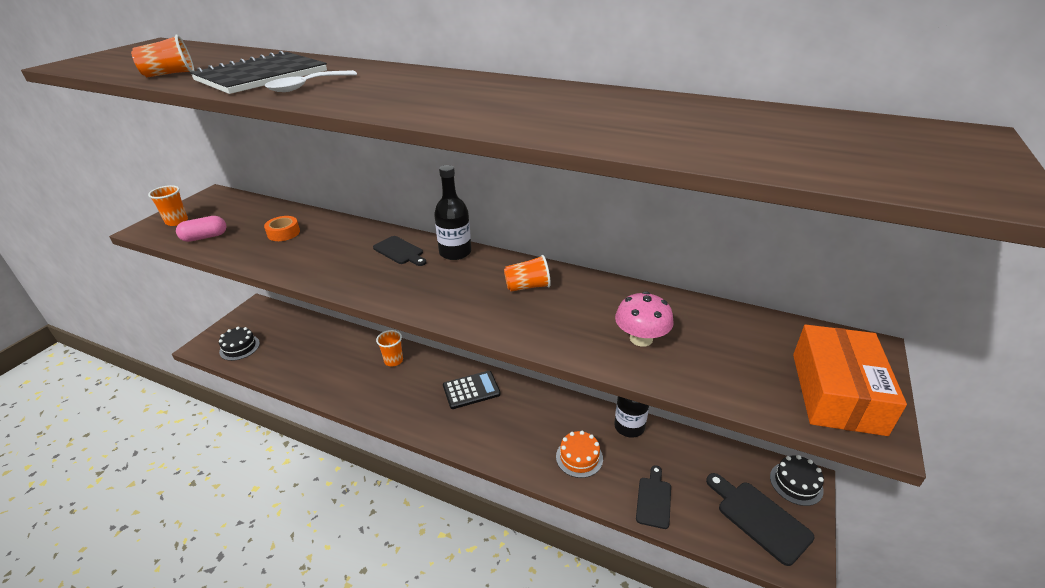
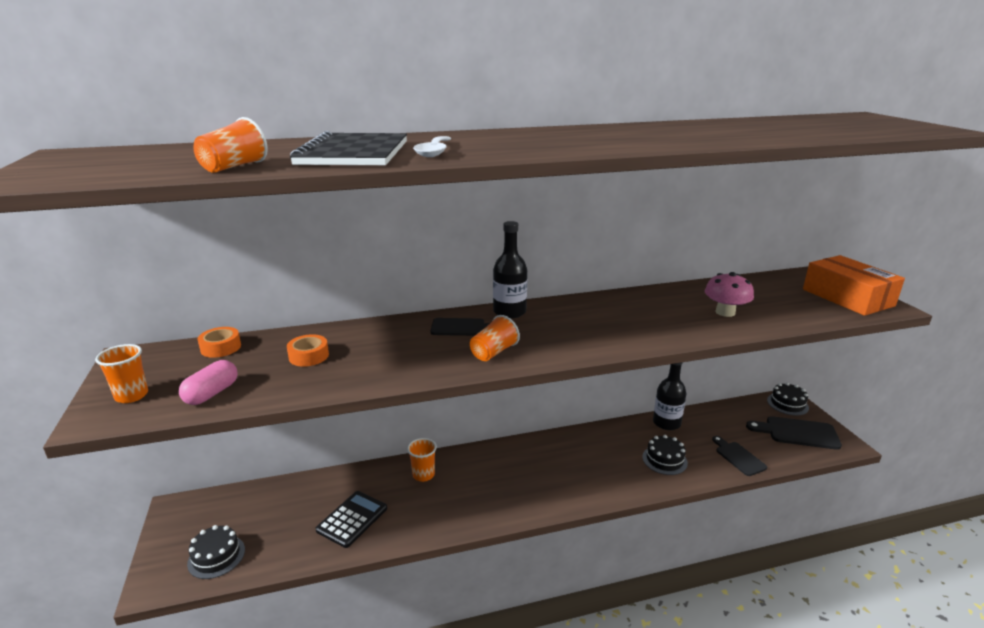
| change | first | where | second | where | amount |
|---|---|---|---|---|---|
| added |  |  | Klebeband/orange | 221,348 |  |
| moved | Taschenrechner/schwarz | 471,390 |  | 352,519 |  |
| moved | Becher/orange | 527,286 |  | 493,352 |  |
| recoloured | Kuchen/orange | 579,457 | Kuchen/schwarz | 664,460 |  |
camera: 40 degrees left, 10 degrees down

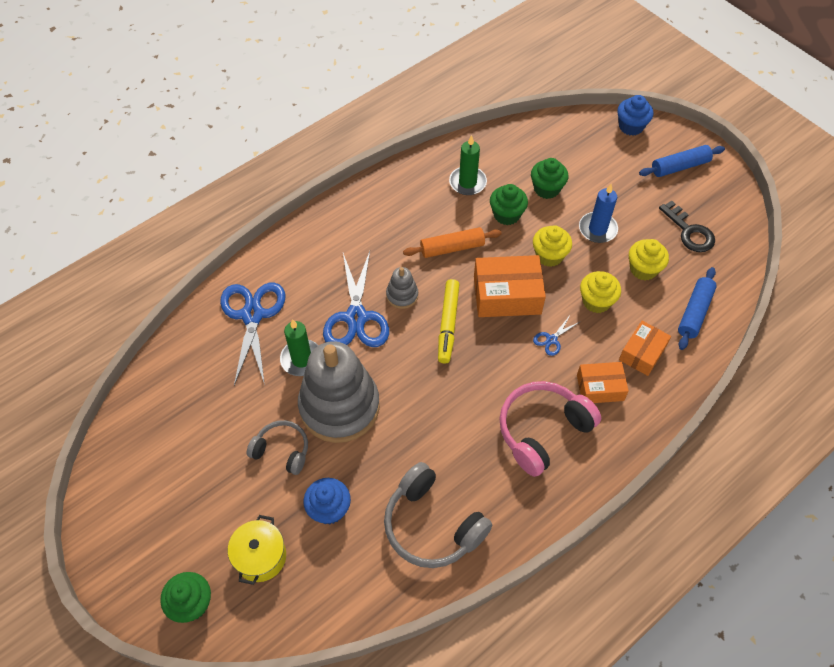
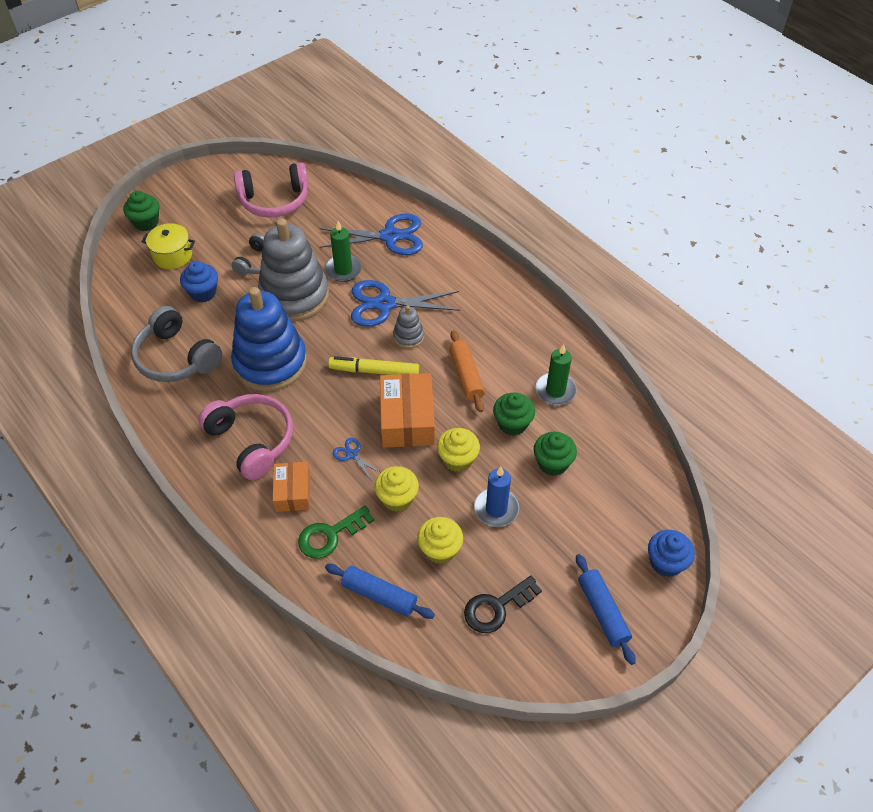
| change | first | where | second | where | amount |
|---|---|---|---|---|---|
| turned | Kopfhörer/grau | 432,525 |  | 176,357 | 90 degrees counterclockwise |
| added |  |  | Stapelspielzeug/blau | 270,363 |  |
| added |  |  | Kopfhörer/rosa | 274,200 |  |
| replaced | Schachtel/orange | 642,353 | Schlüssel/grün | 330,535 |  |
camera: 90 degrees right, 5 degrees down

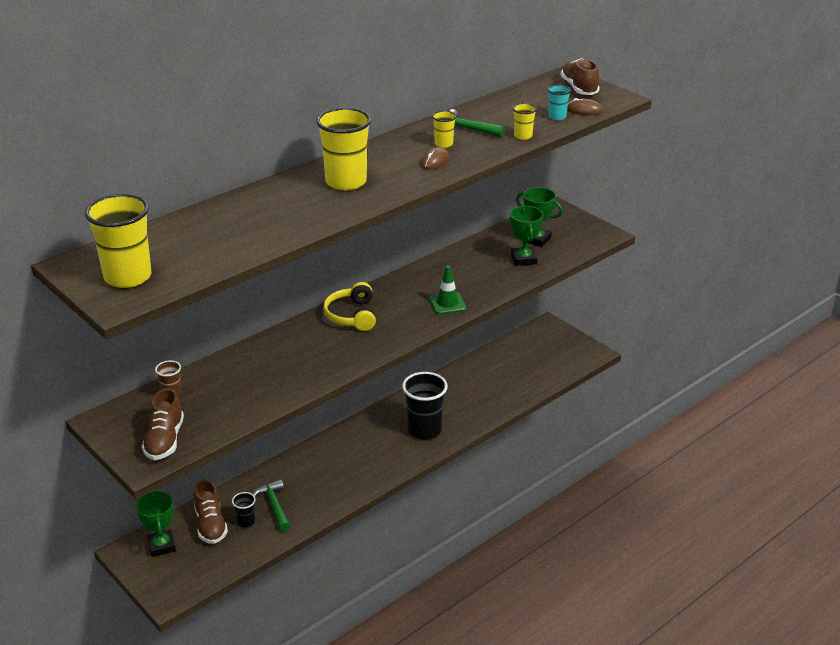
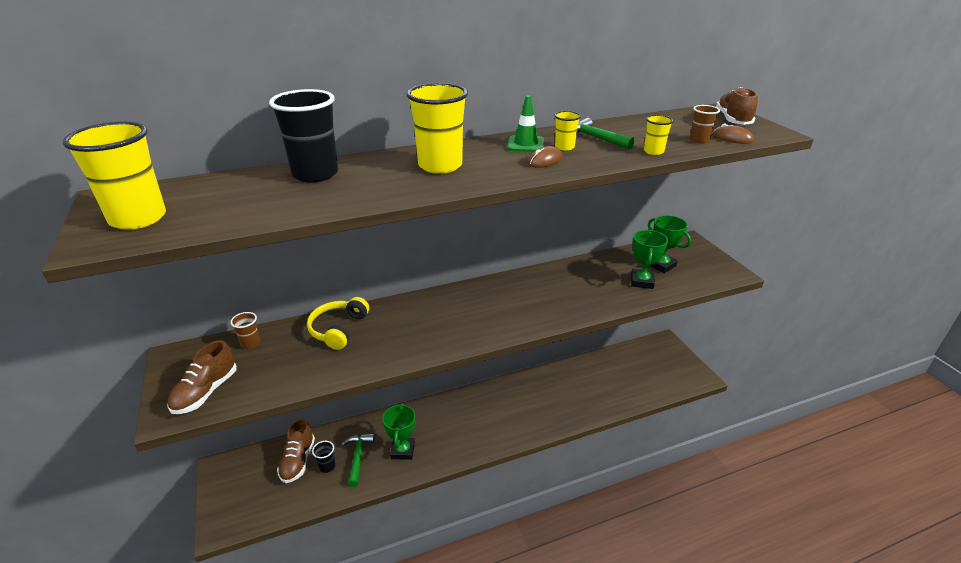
| change | first | where | second | where | amount |
|---|---|---|---|---|---|
| moved | Becher/schwarz | 424,430 |  | 315,174 |  |
| moved | Kopfhörer/gelb | 352,315 |  | 338,329 |  |
| moved | Pokal/grün | 161,545 |  | 402,450 |  |
| moved | Leitkegel/grün | 447,303 |  | 525,144 |  |
| recoloured | Becher/türkis | 557,117 | Becher/braun | 699,140 |  |
camera: 20 degrees right, 0 degrees up

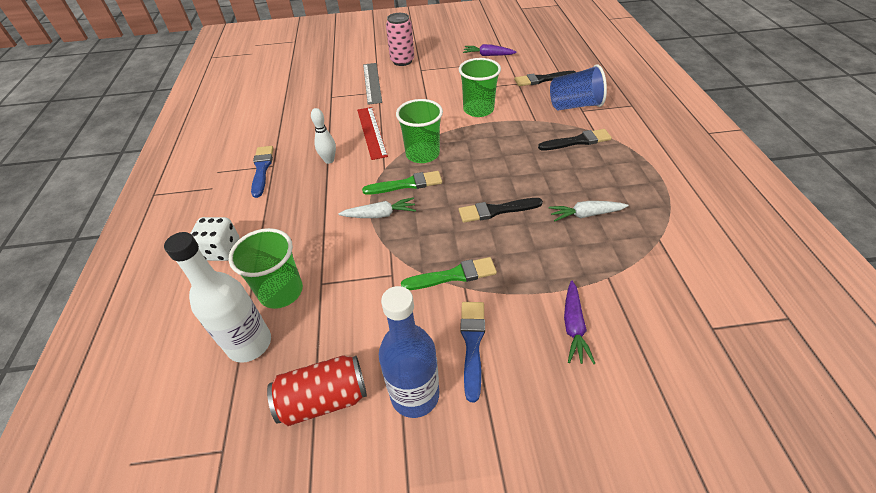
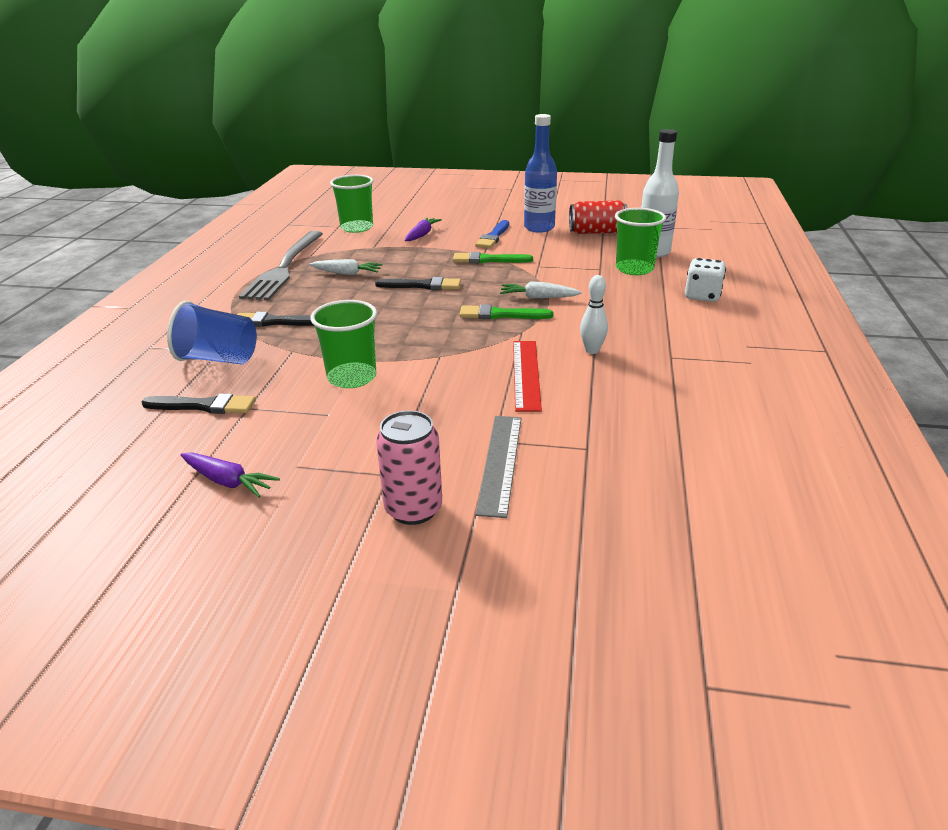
| change | first | where | second | where | amount |
|---|---|---|---|---|---|
| added |  |  | Gabel/grau | 284,267 |  |
| moved | Becher/grün | 422,154 |  | 357,228 |  |
| removed | Pinsel/blau | 262,169 |  |  |  |
camera: 165 degrees left, 15 degrees down

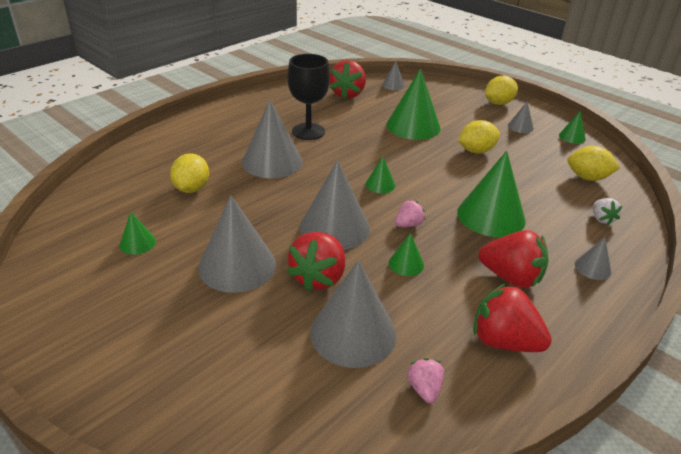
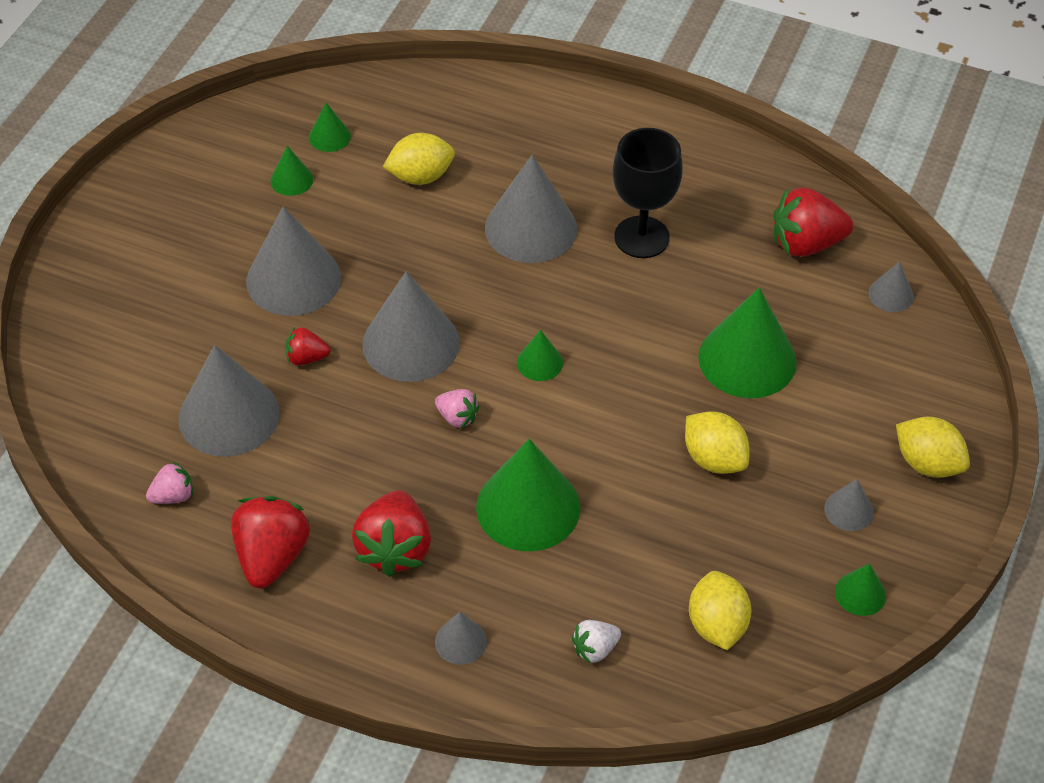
| change | first | where | second | where | amount |
|---|---|---|---|---|---|
| resized | Erdbeere/rot | 319,277 |  | 306,358 | x0.53 |
| moved | Kegel/grün | 406,264 |  | 329,136 |  |
camera: 70 degrees right, 15 degrees up

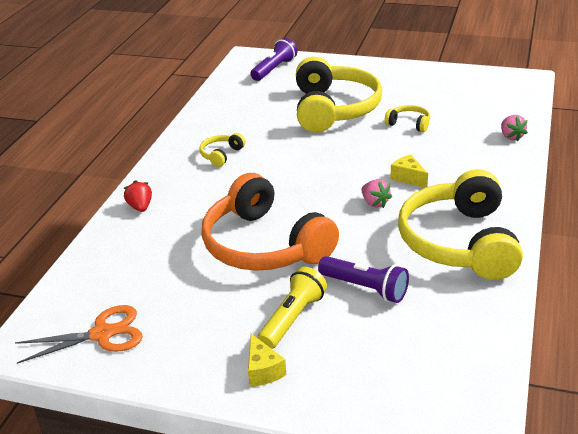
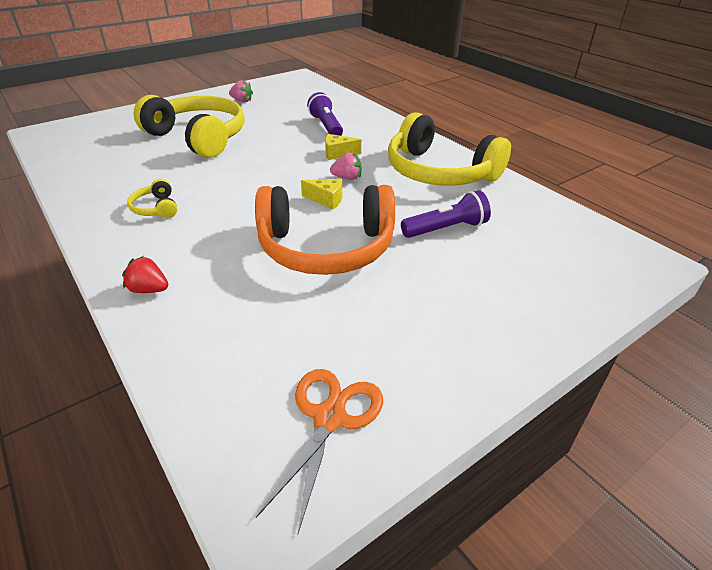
| change | first | where | second | where | amount |
|---|---|---|---|---|---|
| moved | Erdbeere/rosa | 511,137 |  | 242,101 |  |
| moved | Käse/gelb | 263,370 |  | 326,200 |  |
| moved | Taschenlampe/lila | 274,69 |  | 326,126 |  |
| removed | Taschenlampe/gelb | 292,319 |  |  |  |
| removed | Kopfhörer/gelb | 409,124 |  |  |  |
camera: 55 degrees left, 5 degrees up

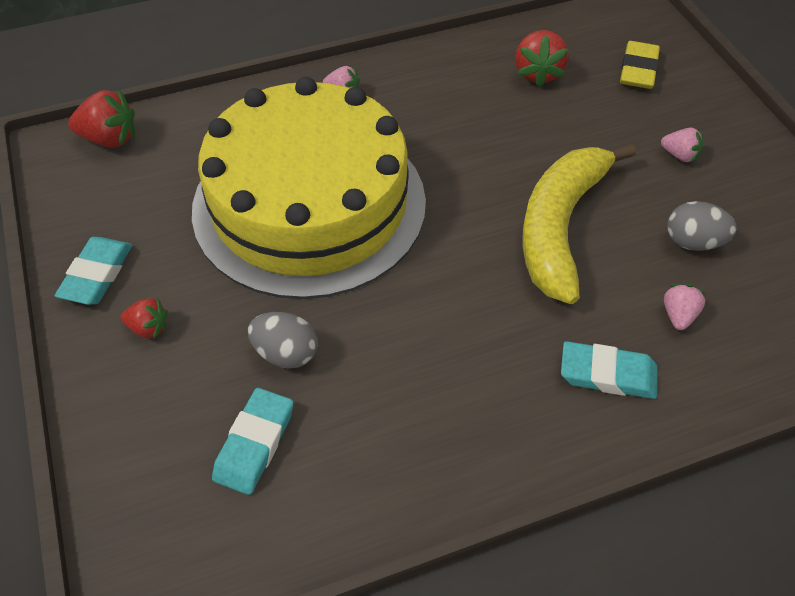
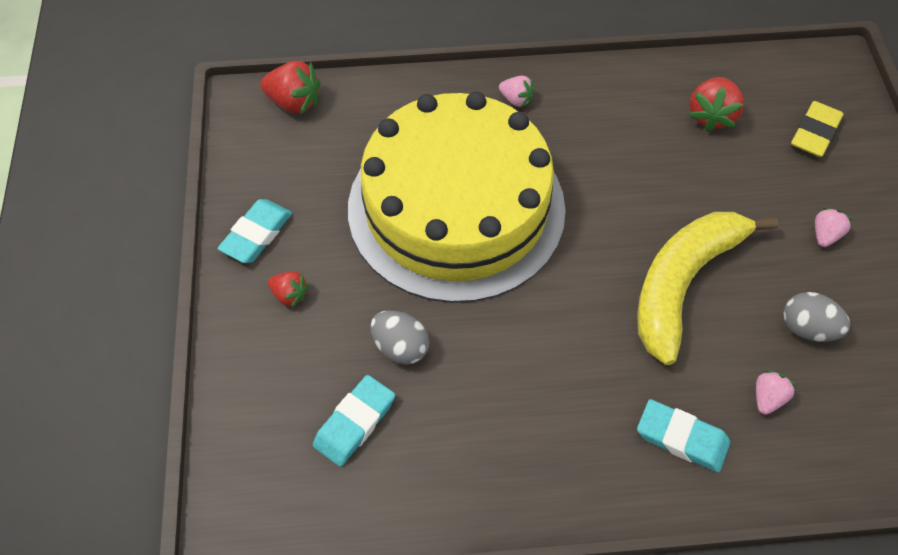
| change | first | where | second | where | amount |
|---|---|---|---|---|---|
| turned | Erdbeere/rosa | 679,155 |  | 825,235 | 105 degrees counterclockwise |
camera: 15 degrees right, 5 degrees up

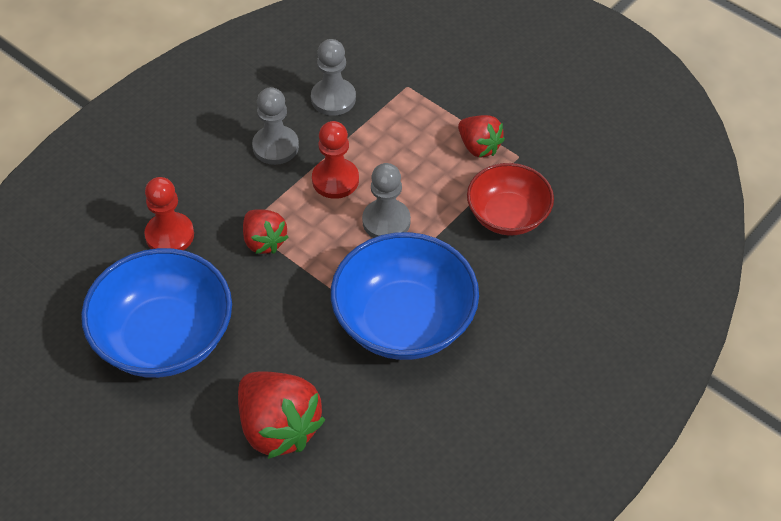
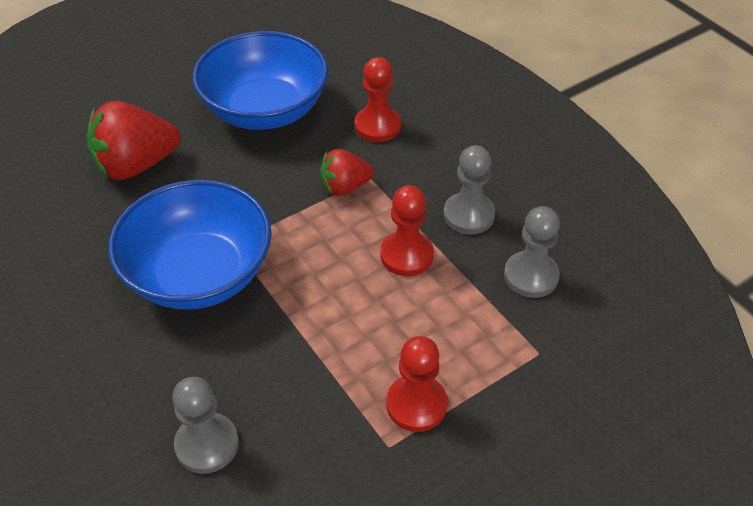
| change | first | where | second | where | amount |
|---|---|---|---|---|---|
| moved | Bauer/grau | 386,221 |  | 207,444 |  |
| replaced | Erdbeere/rot | 479,147 | Bauer/rot | 416,404 |  |
| removed | Schüssel/rot | 508,215 |  |  |  |
camera: 105 degrees right, 5 degrees down

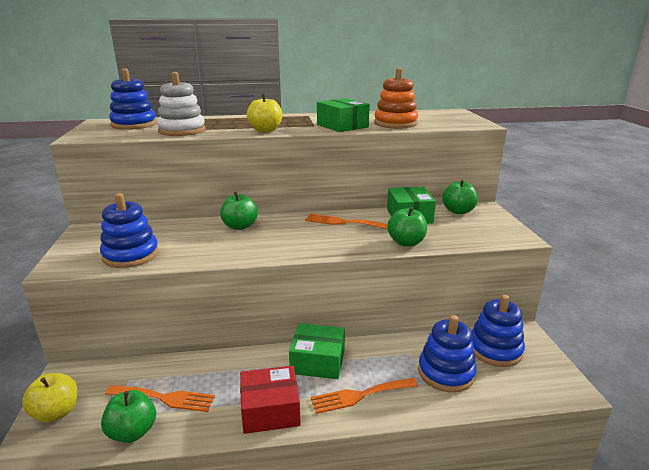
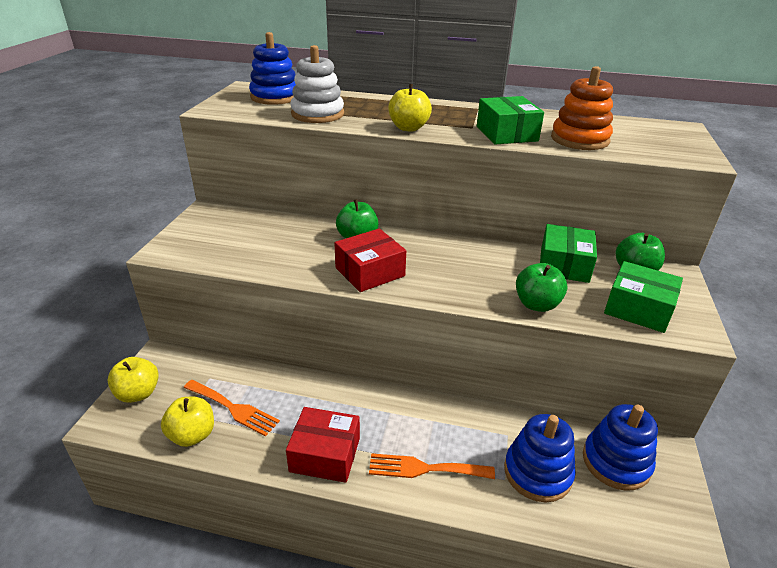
| change | first | where | second | where | amount |
|---|---|---|---|---|---|
| recoloured | Apfel/grün | 133,432 | Apfel/gelb | 192,435 |  |
| added |  |  | Schachtel/rot | 370,272 |  |
| moved | Schachtel/grün | 318,361 |  | 638,309 |  |
| removed | Stapelspielzeug/blau | 131,255 |  |  |  |
| removed | Gabel/orange | 343,222 |  |  |  |
camera: 20 degrees right, 10 degrees up

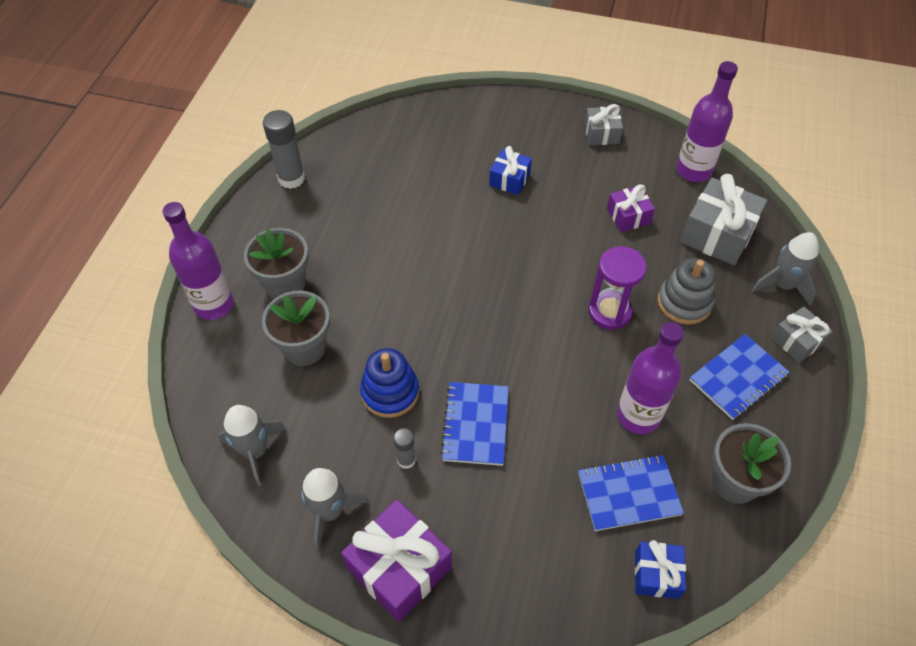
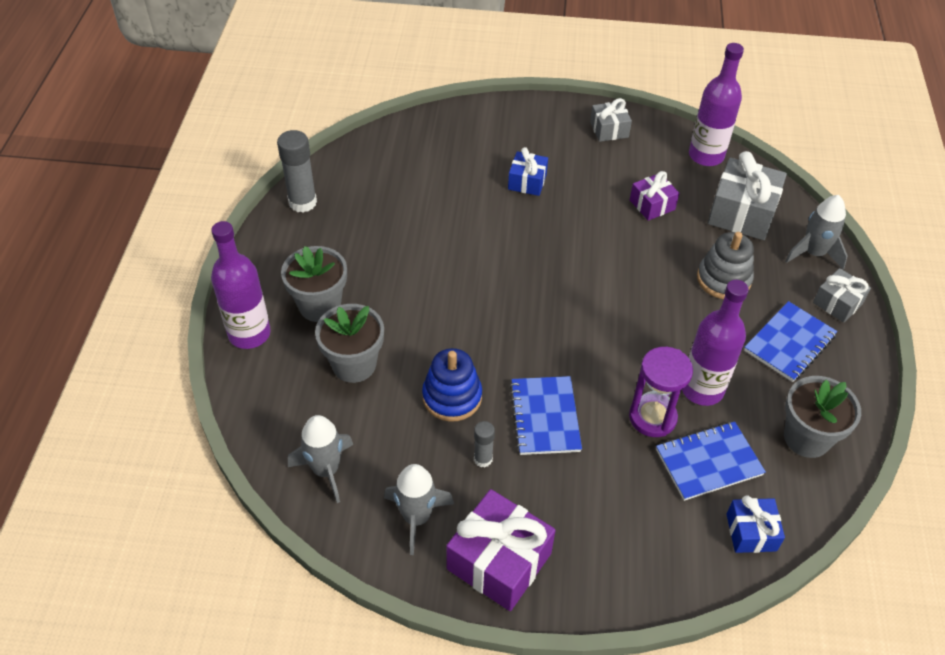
| change | first | where | second | where | amount |
|---|---|---|---|---|---|
| moved | Sanduhr/lila | 610,312 |  | 652,417 |  |
camera: 10 degrees left, 5 degrees down

